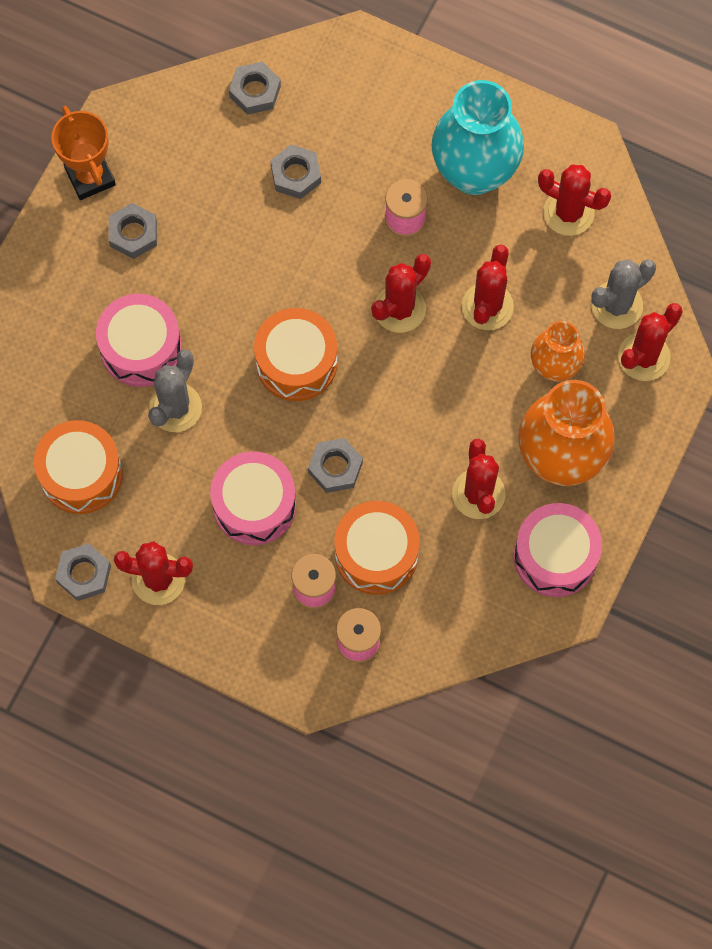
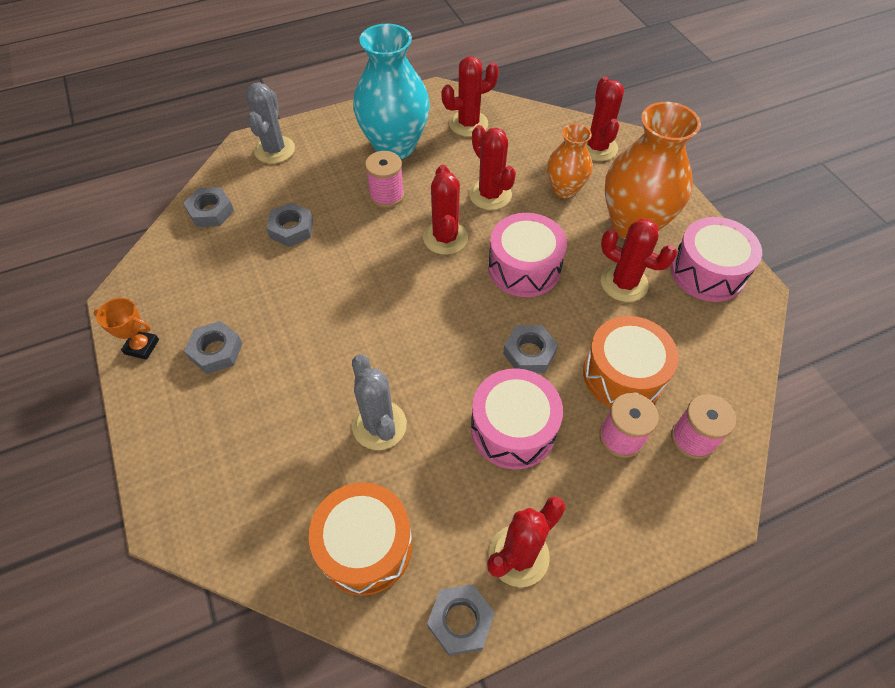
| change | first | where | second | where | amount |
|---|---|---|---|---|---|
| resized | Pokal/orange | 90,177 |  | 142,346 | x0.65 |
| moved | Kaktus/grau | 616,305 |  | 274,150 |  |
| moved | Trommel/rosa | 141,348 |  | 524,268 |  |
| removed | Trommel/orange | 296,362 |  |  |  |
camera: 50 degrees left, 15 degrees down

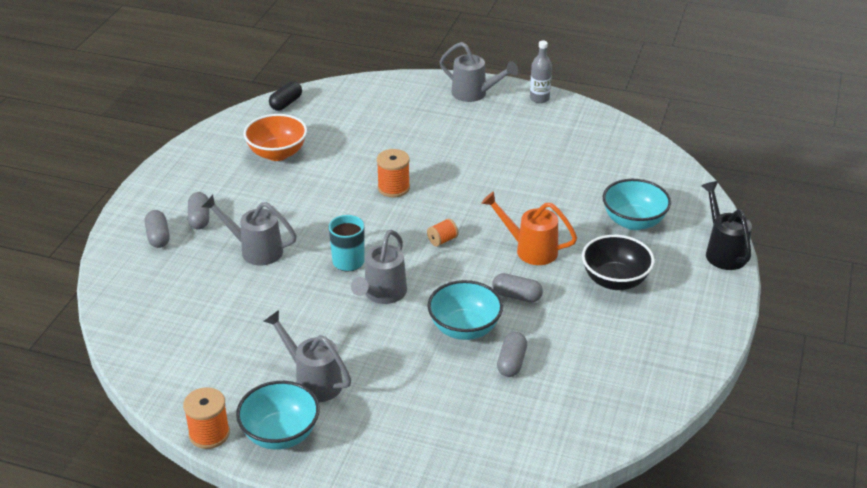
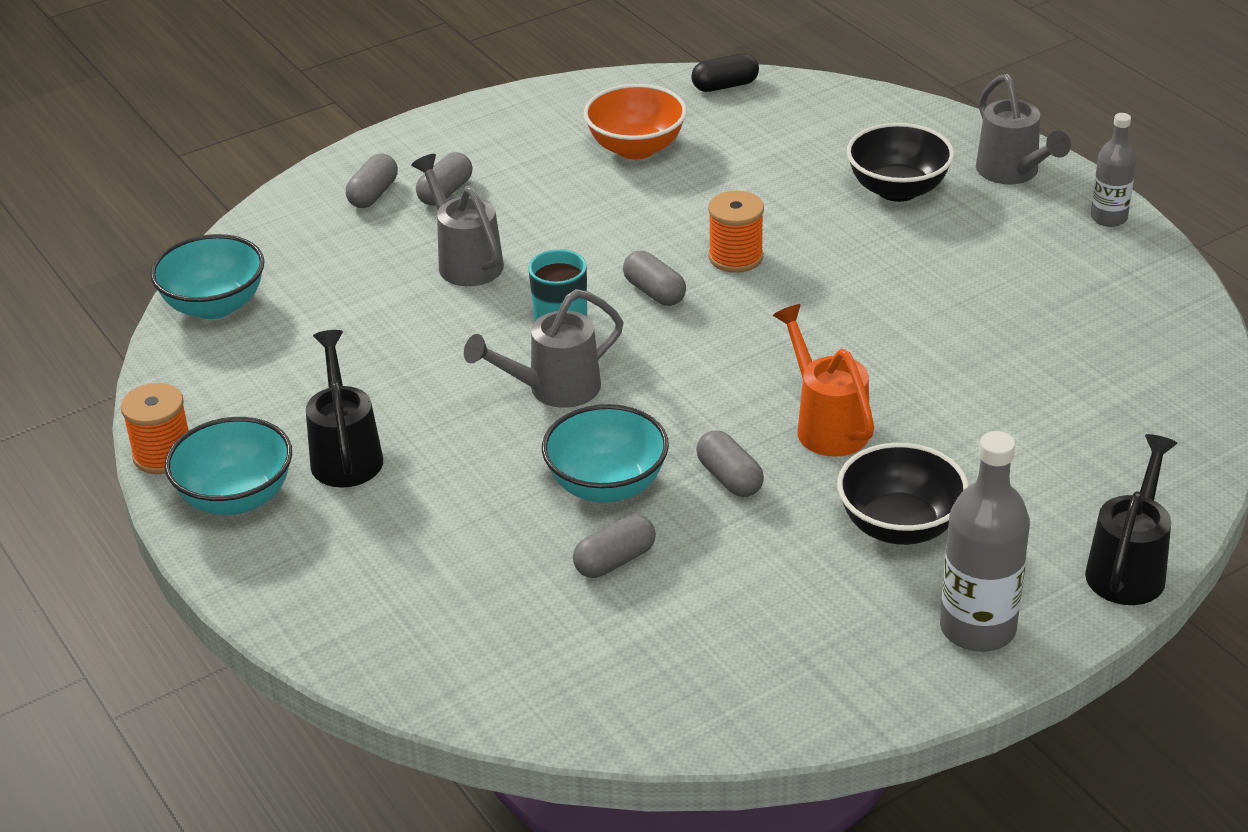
| change | first | where | second | where | amount |
|---|---|---|---|---|---|
| moved | Schüssel/türkis | 633,221 |  | 214,305 |  |
| recoloured | Gießkanne/grau | 313,381 | Gießkanne/schwarz | 345,454 |  |
| added |  |  | Kapsel/grau | 654,292 |  |
| added |  |  | Schüssel/schwarz | 897,190 |  |
| added |  |  | Flasche/grau | 977,628 |  |
| removed | Garnrolle/orange | 442,240 |  |  |  |
camera: 40 degrees right, 0 degrees up

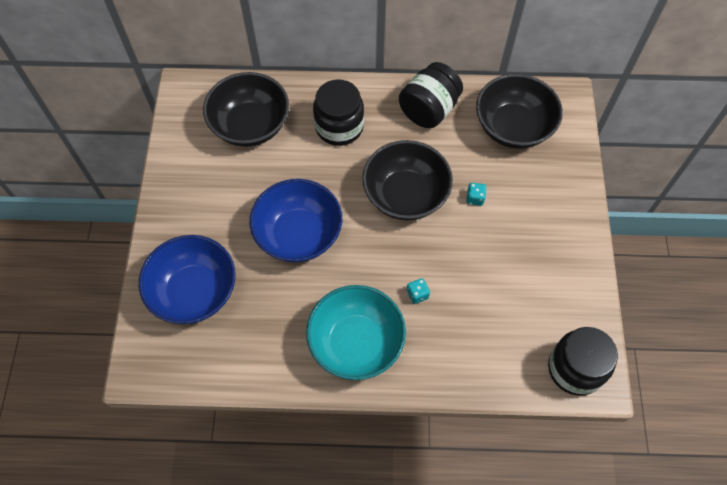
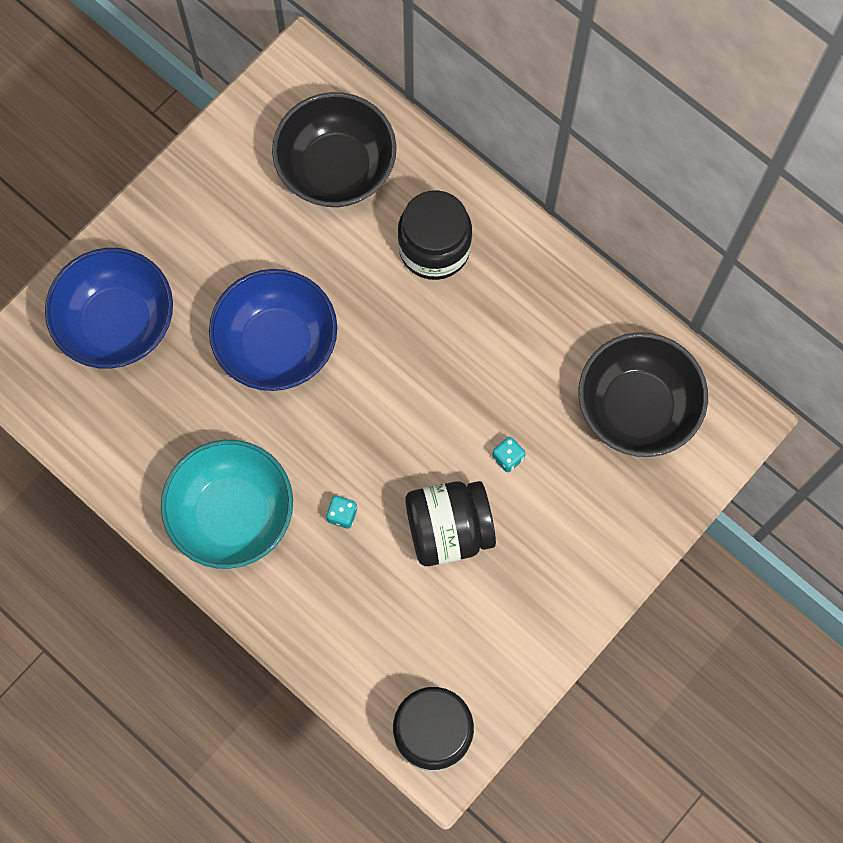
| change | first | where | second | where | amount |
|---|---|---|---|---|---|
| moved | Einmachglas/schwarz | 429,110 |  | 448,529 |  |
| removed | Schüssel/schwarz | 405,195 |  |  |  |
camera: 40 degrees right, 10 degrees up

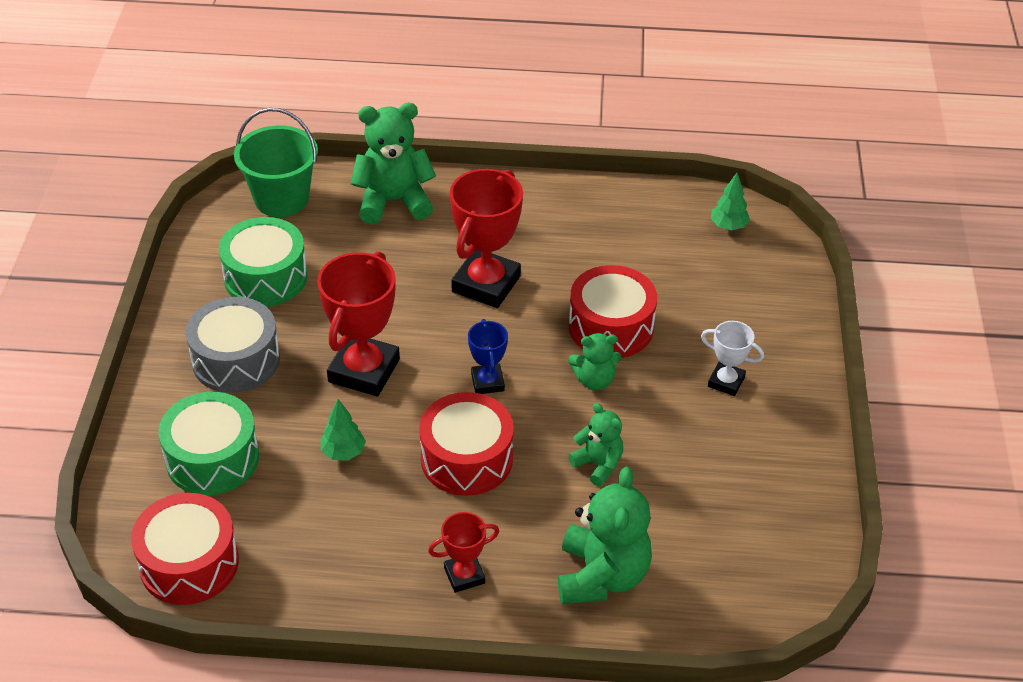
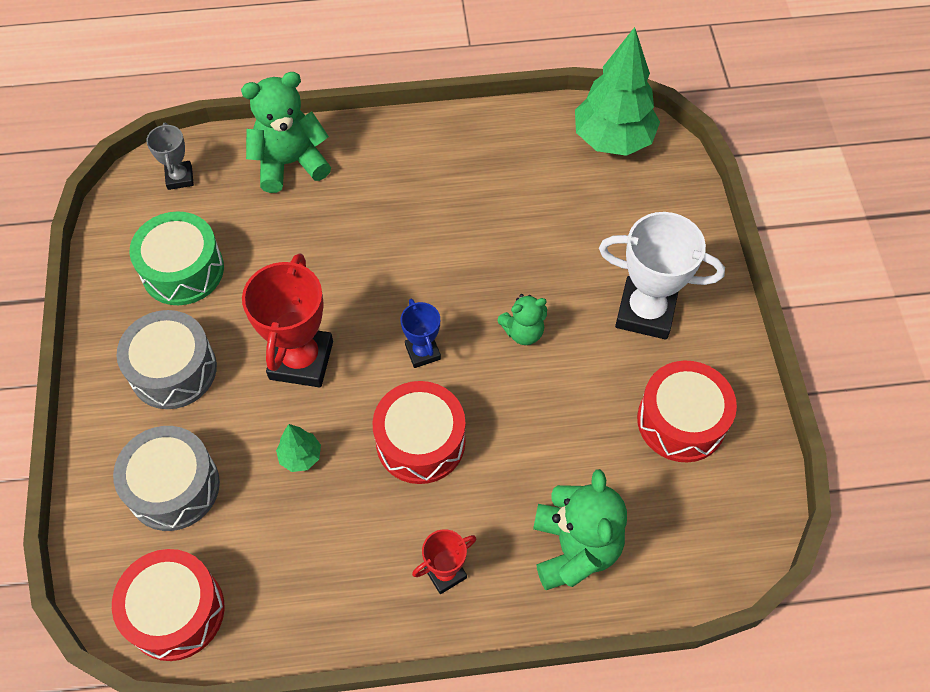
| change | first | where | second | where | amount |
|---|---|---|---|---|---|
| recoloured | Trommel/grün | 212,458 | Trommel/grau | 173,487 |  |
| replaced | Eimer/grün | 281,199 | Pokal/grau | 180,178 |  |
| resized | Baum/grün | 728,226 |  | 612,139 | x2.24 |
| resized | Pokal/weiß | 726,382 |  | 645,312 | x1.88 |
| moved | Trommel/rot | 611,327 |  | 681,421 |  |
| removed | Pokal/rot | 486,284 |  |  |  |
| removed | Teddybär/grün | 598,464 |  |  |  |
camera: 10 degrees left, 15 degrees up

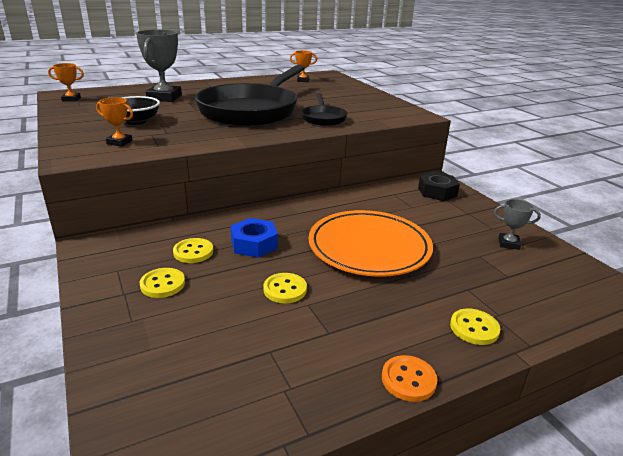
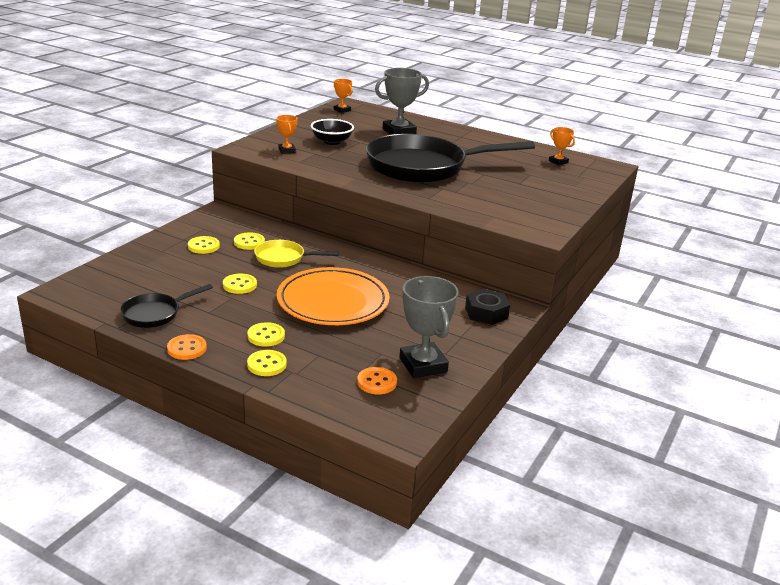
| change | first | where | second | where | amount |
|---|---|---|---|---|---|
| moved | Pfanne/schwarz | 323,118 |  | 155,314 |  |
| added |  |  | Knopf/gelb | 266,336 |  |
| replaced | Sechskantmutter/blau | 254,244 | Pfanne/gelb | 283,258 |  |
| added |  |  | Knopf/orange | 377,382 |  |
| resized | Pokal/grau | 508,243 |  | 423,365 | x1.91 |
camera: 55 degrees right, 0 degrees up

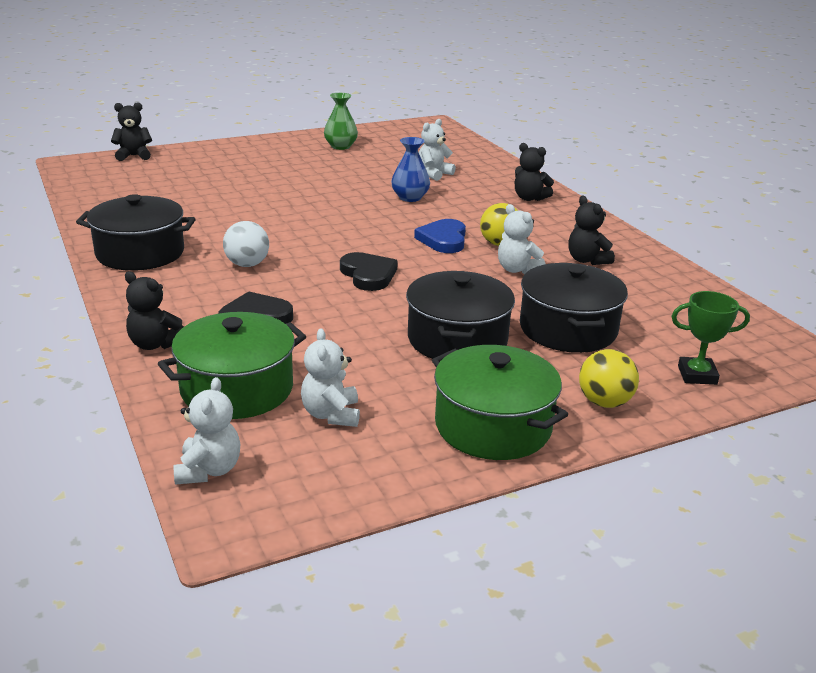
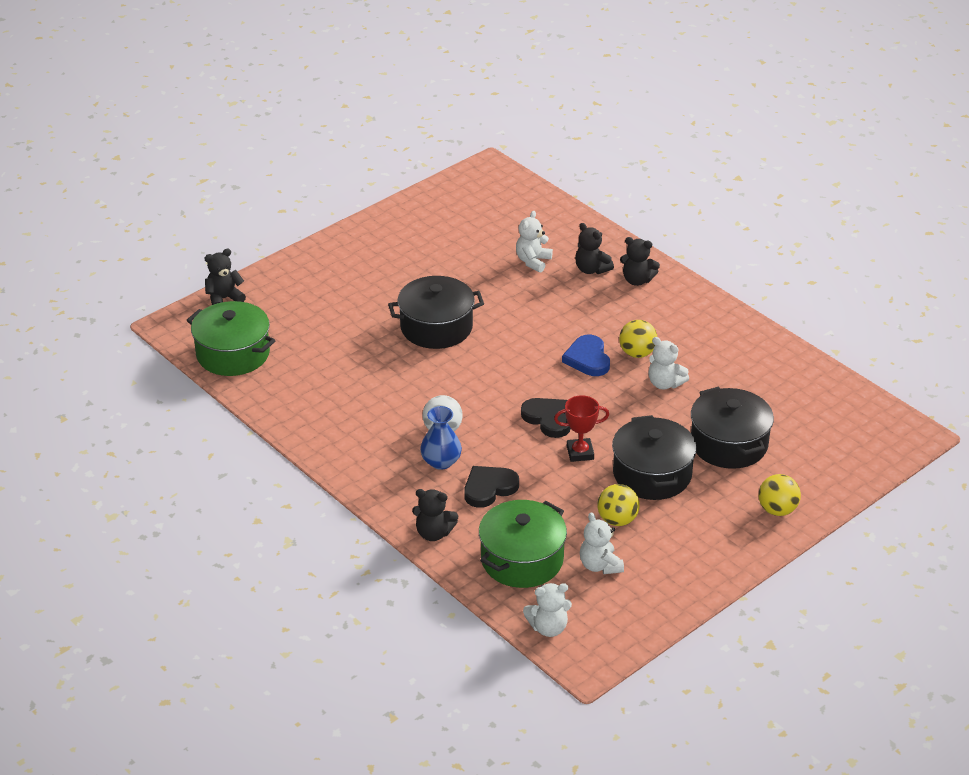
| change | first | where | second | where | amount |
|---|---|---|---|---|---|
| moved | Kochtopf/grün | 493,426 |  | 233,354 |  |
| moved | Kochtopf/schwarz | 140,253 |  | 436,327 |  |
| moved | Vase/blau | 410,197 |  | 441,461 |  |
| turned | Teddybär/weiß | 209,470 |  | 548,628 | 90 degrees clockwise |
| added |  |  | Pokal/rot | 580,453 |  |
| moved | Teddybär/schwarz | 587,260 |  | 591,269 |  |
| added |  |  | Ball/gelb | 617,520 |  |
| removed | Vase/grün | 340,146 |  |  |  |
| removed | Pokal/grün | 697,375 |  |  |  |
camera: 15 degrees left, 10 degrees up

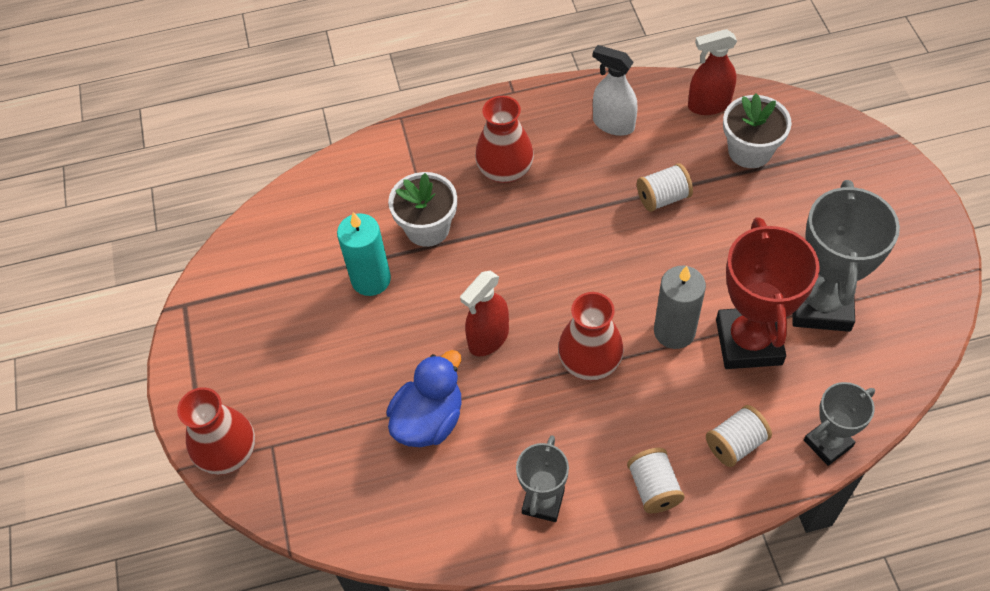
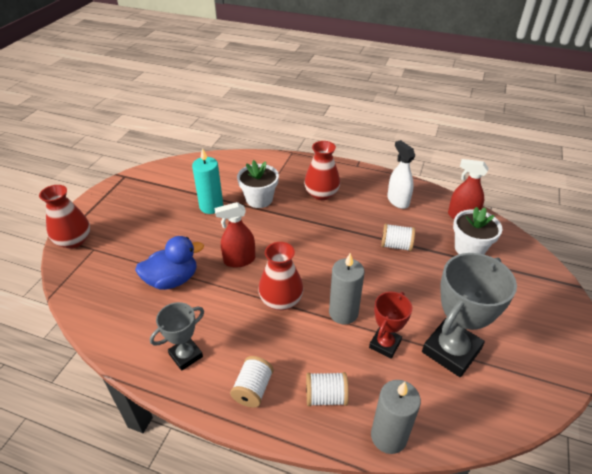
| change | first | where | second | where | amount |
|---|---|---|---|---|---|
| resized | Pokal/rot | 749,342 |  | 385,344 | x0.57 |
| replaced | Pokal/grau | 828,443 | Kerze/grau | 388,436 |  |
camera: 30 degrees right, 15 degrees down

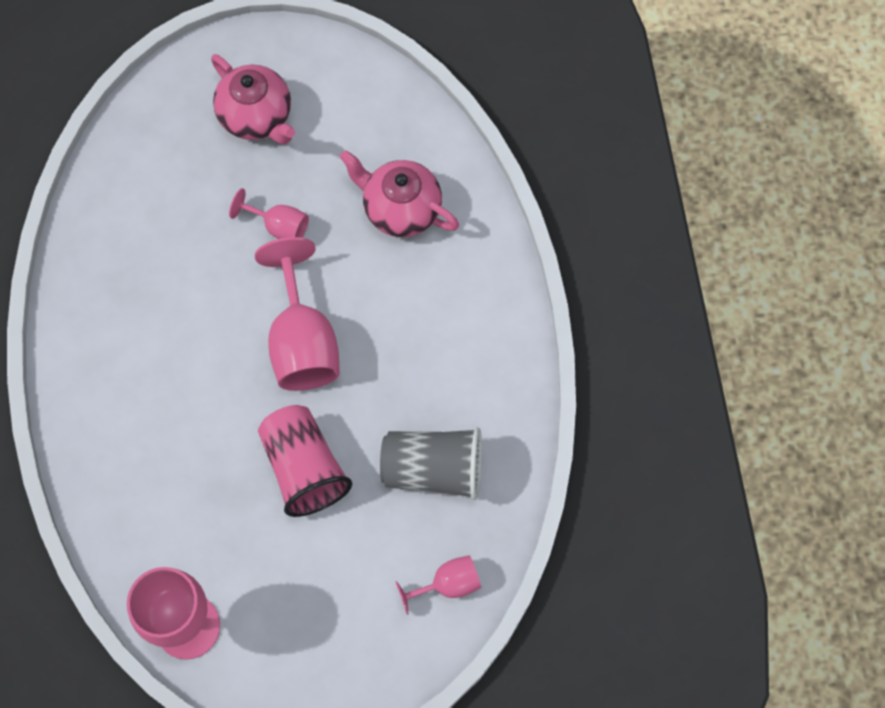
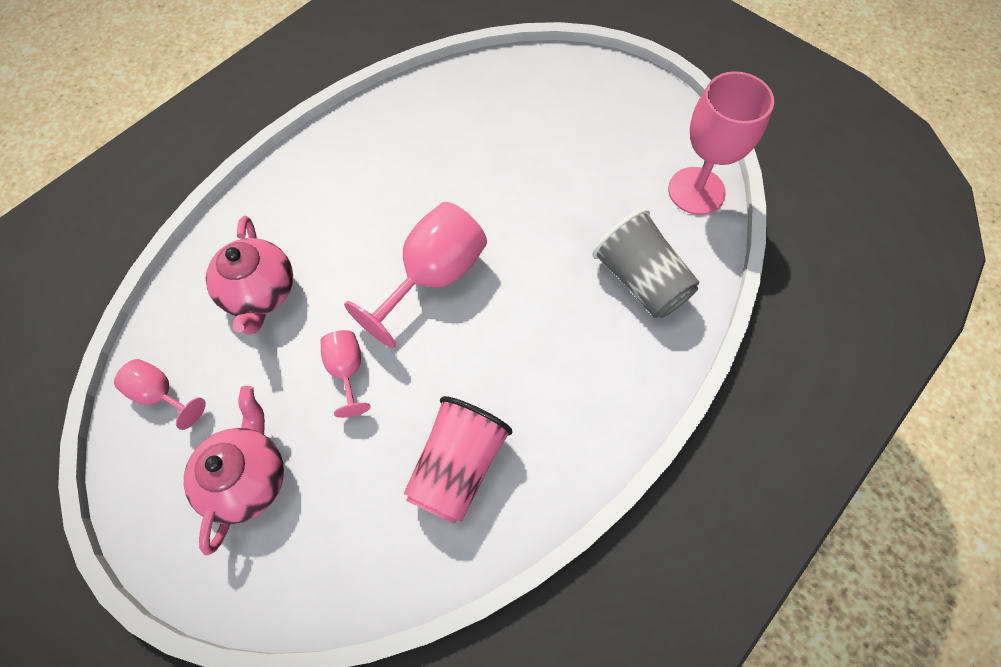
| change | first | where | second | where | amount |
|---|---|---|---|---|---|
| moved | Kelch/rosa | 447,584 |  | 161,394 |  |
| moved | Becher/rosa | 304,468 |  | 457,466 |  |
| moved | Becher/grau | 433,469 |  | 641,280 |  |
camera: 130 degrees left, 5 degrees down

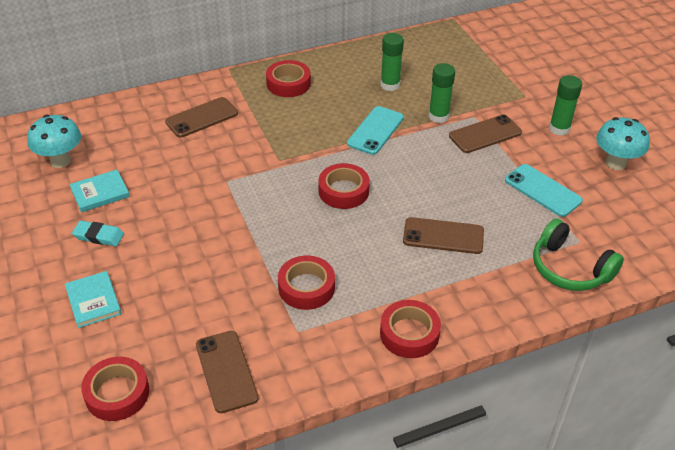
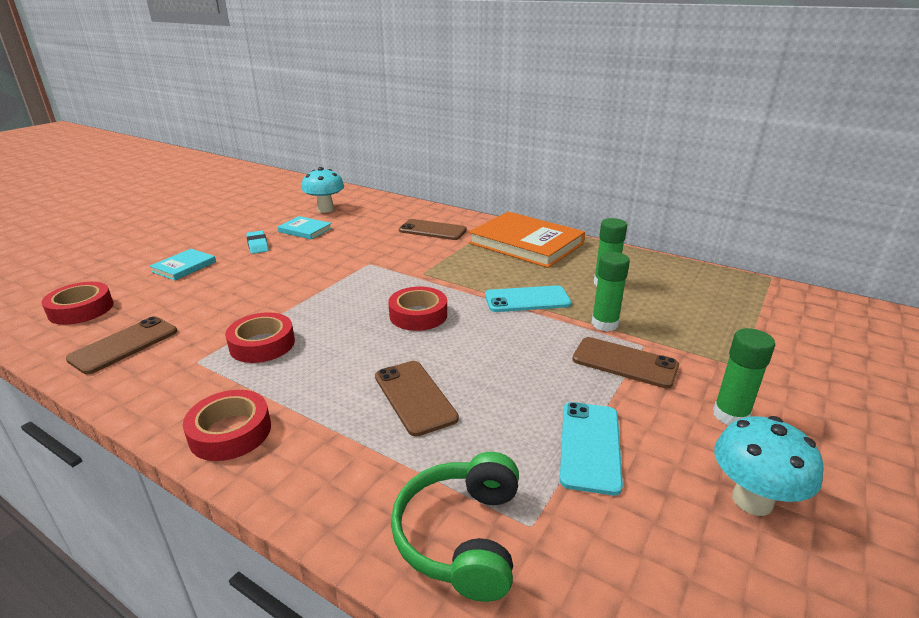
| change | first | where | second | where | amount |
|---|---|---|---|---|---|
| replaced | Klebeband/rot | 288,83 | Buch/orange | 526,243 |  |
camera: 55 degrees right, 15 degrees down

